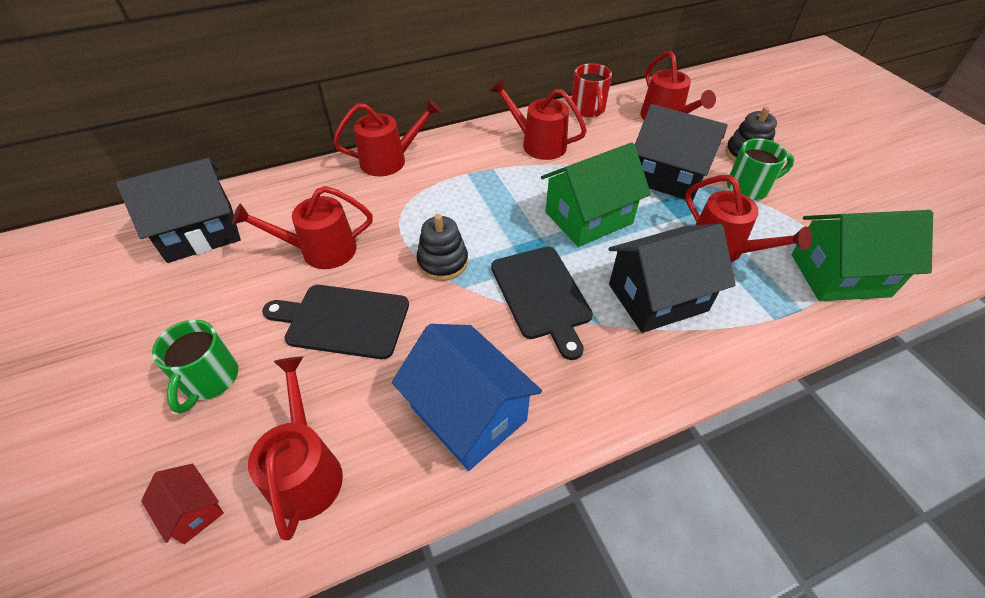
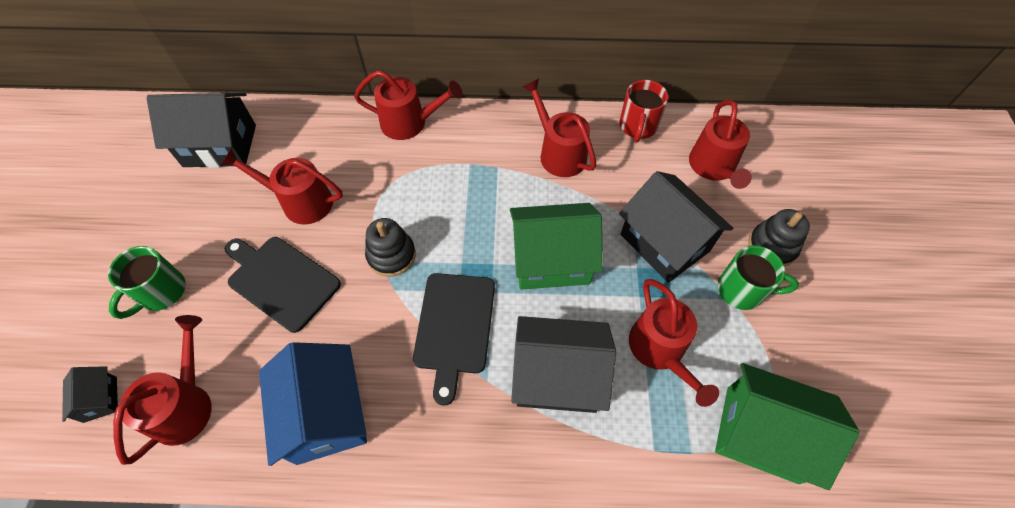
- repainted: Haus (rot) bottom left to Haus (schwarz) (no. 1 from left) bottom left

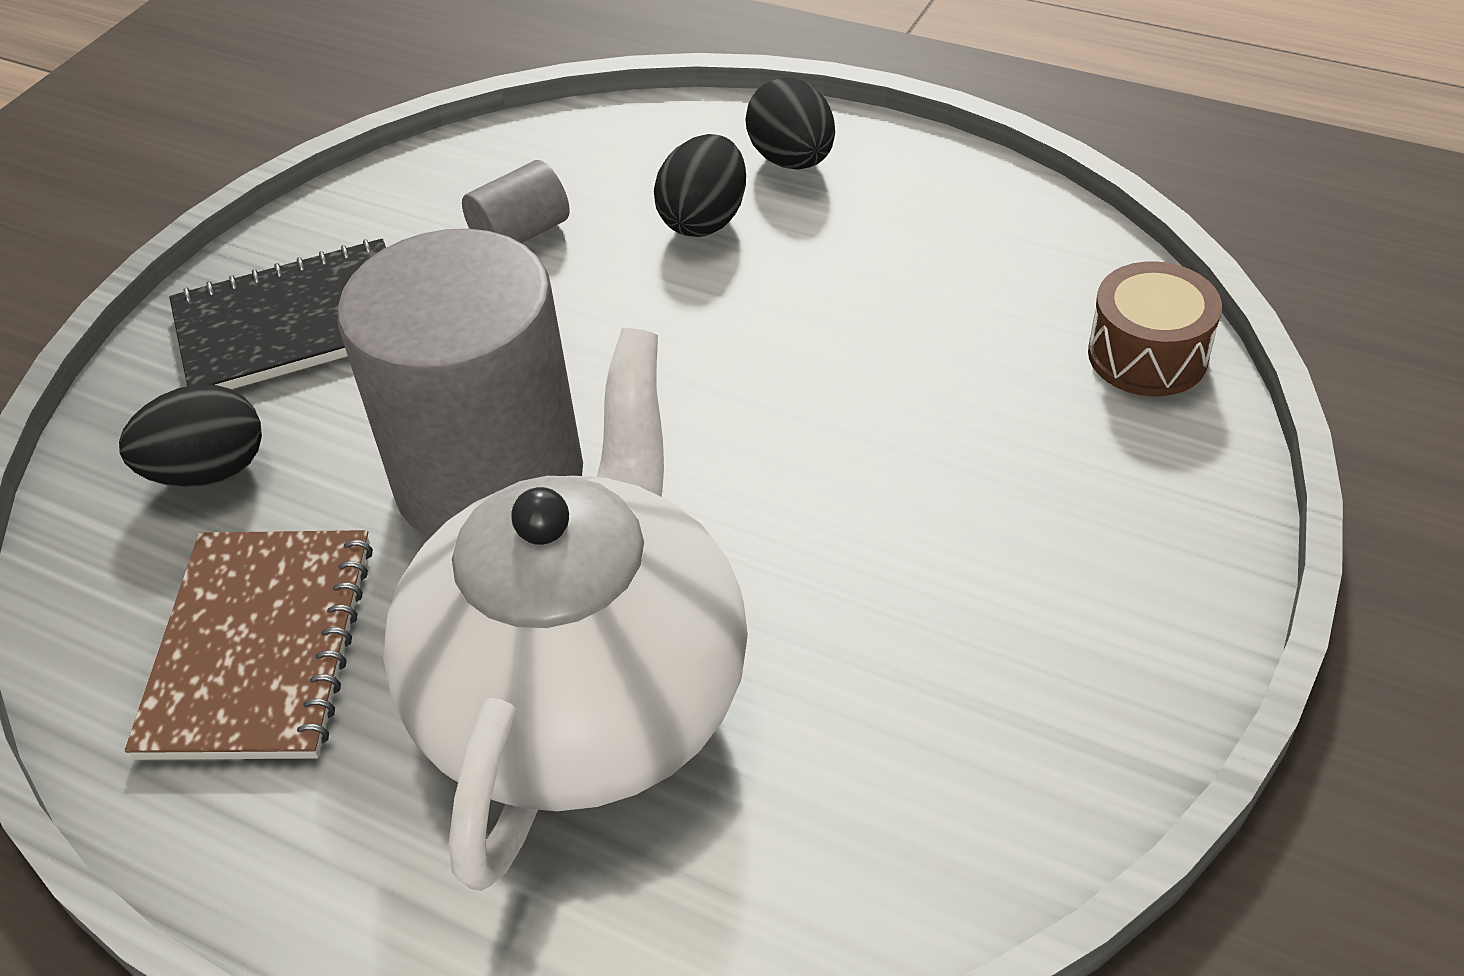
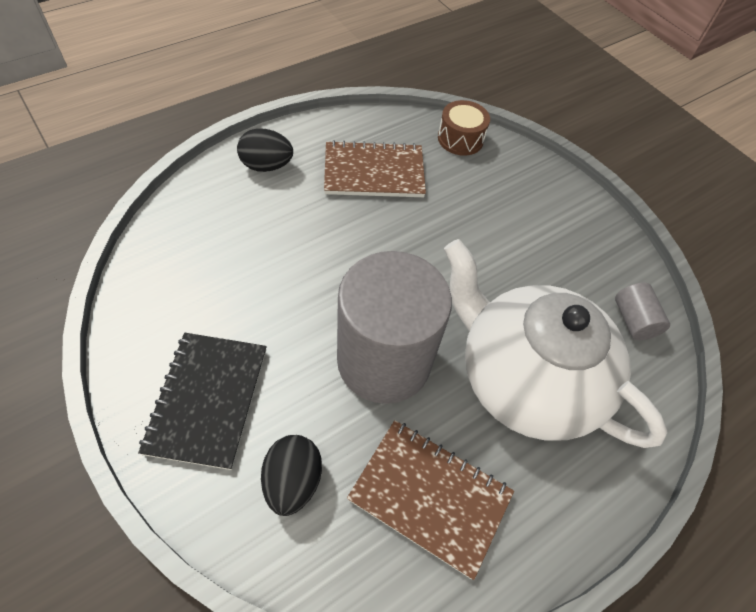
- gone: Ei (schwarz) (no. 2 from left) top centre
- shifted: Vollzylinder (grau) (no. 2 from left) top centre to middle right
- new: Notizbuch (braun) (no. 1 from left) top centre

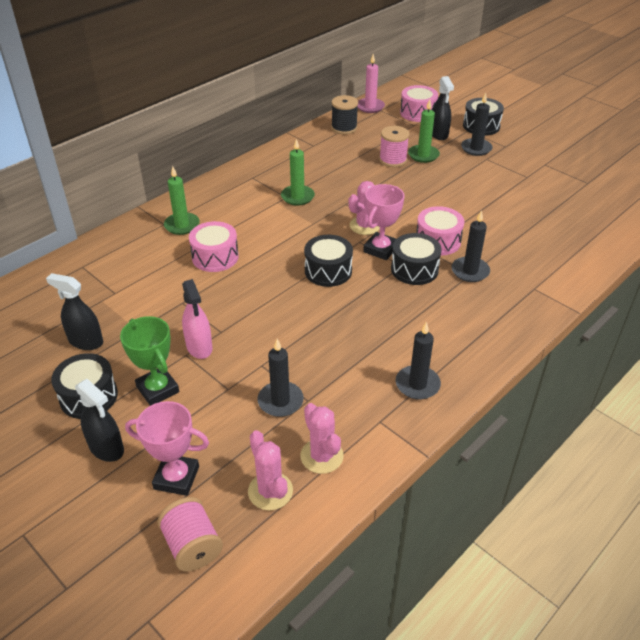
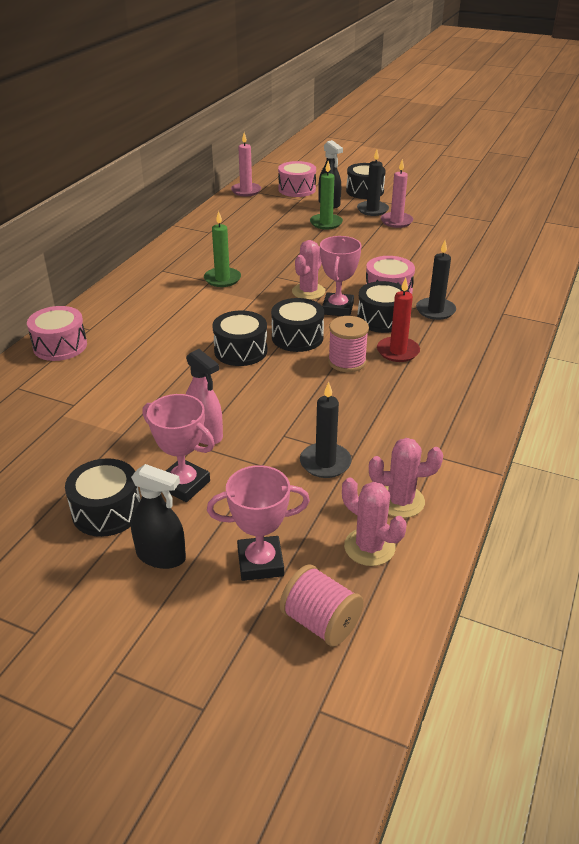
- gone: Garnrolle (schwarz) top centre
- shifted: Garnrolle (rosa) (no. 2 from left) top centre to centre
- gone: Kerze (grün) (no. 1 from left) top left
- shifted: Trommel (rosa) (no. 1 from left) centre to middle left
- gone: Sprühflasche (schwarz) (no. 1 from left) middle left
- repainted: Pokal (grün) middle left to Pokal (rosa) (no. 1 from left) middle left
- gone: Kerze (schwarz) (no. 2 from left) centre
- rotated: Kaktus (rosa) (no. 2 from left in the first image) bottom centre = middle right 45 degrees counterclockwise
- new: Kerze (rosa) (no. 2 from left) top right
- new: Kerze (rot) middle right
- new: Trommel (schwarz) (no. 2 from left) centre

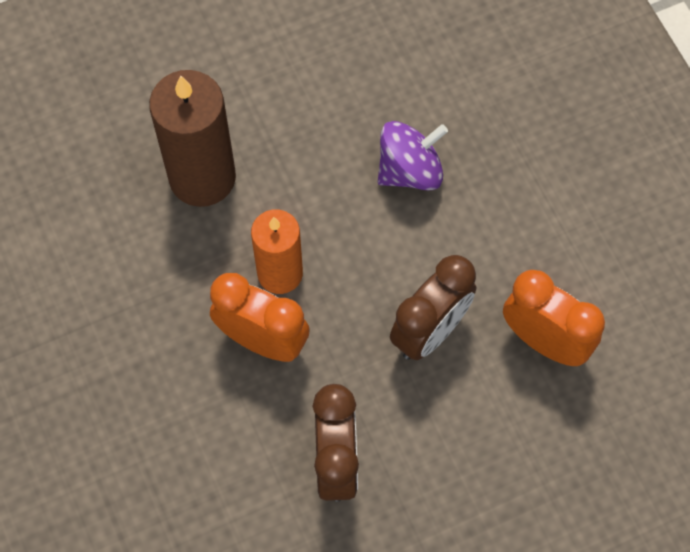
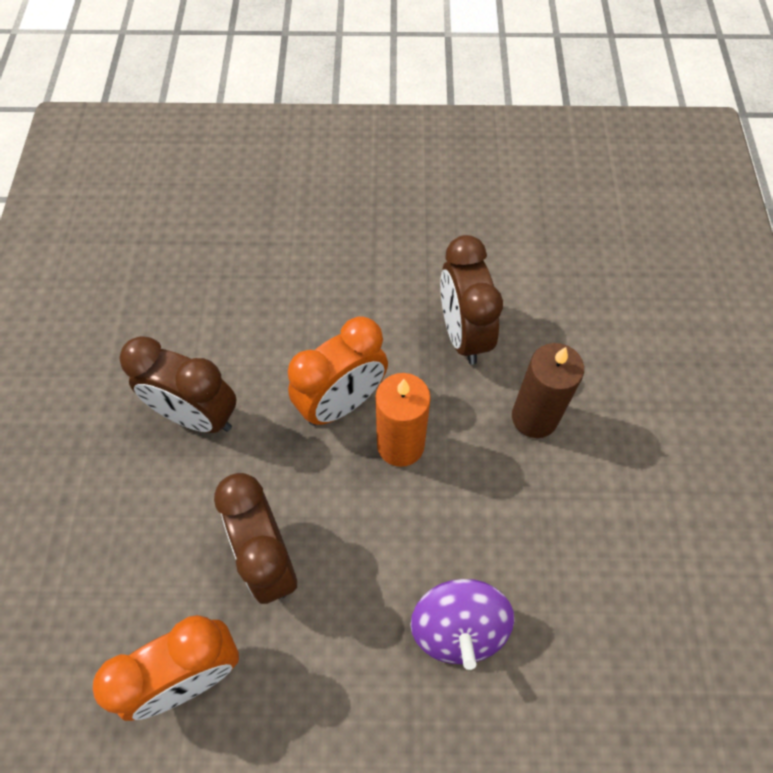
- scaled: Kerze (braun) top left = middle right x0.66
- new: Wecker (braun) (no. 3 from left) centre

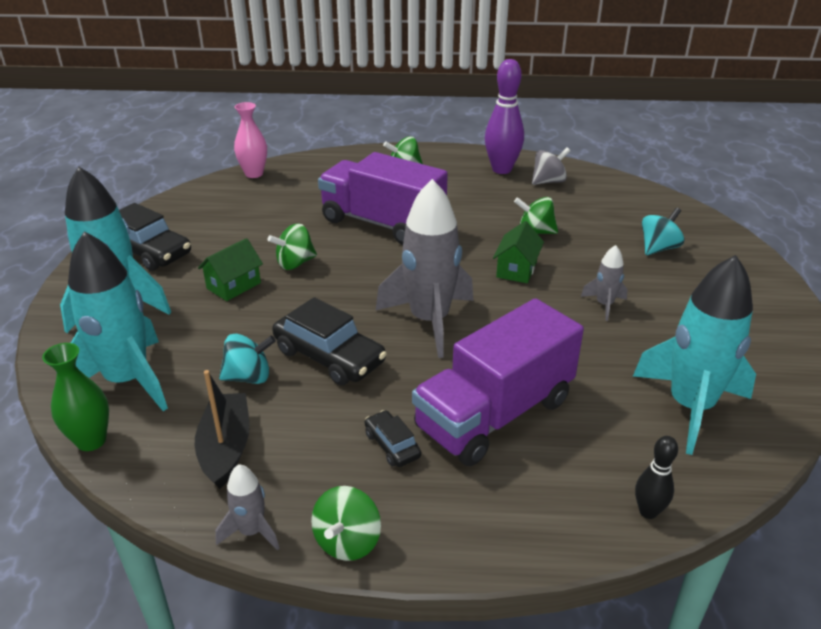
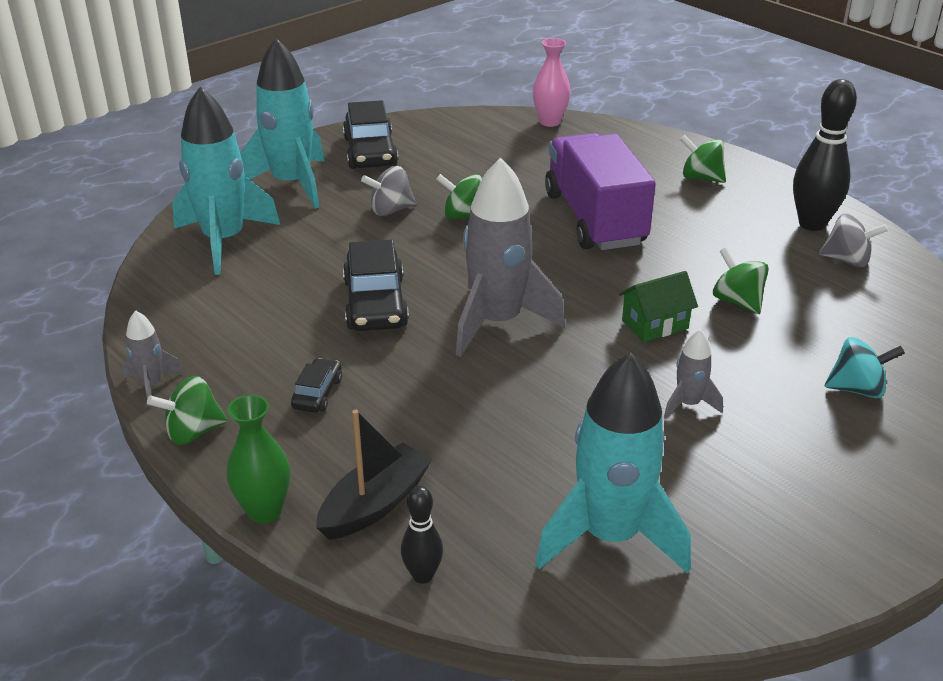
- repainted: Bowlingkegel (lila) top centre to Bowlingkegel (schwarz) (no. 2 from left) top right
- swapped: Haus (grün) (no. 1 from left) middle left to Kreisel (grau) (no. 1 from left) top centre
- gone: Lastwagen (lila) (no. 2 from left) centre
- gone: Kreisel (türkis) (no. 1 from left) middle left
- shifted: Vase (grün) middle left to bottom left
- shifted: Boot (schwarz) bottom left to bottom centre

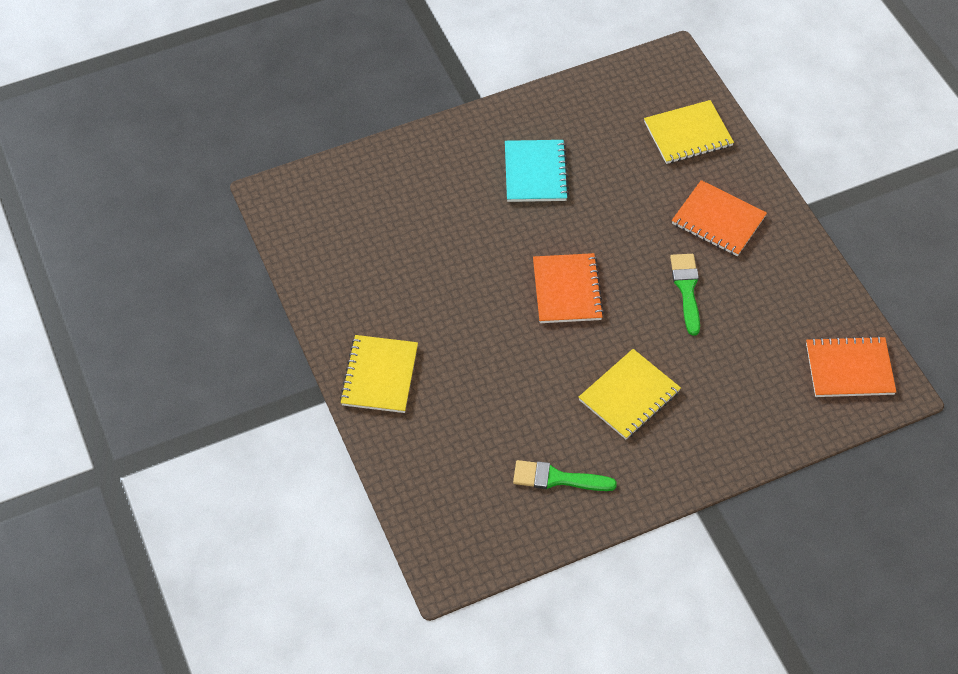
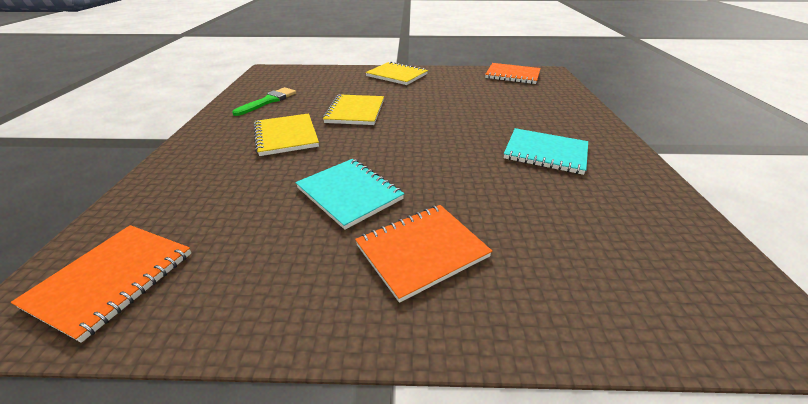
- shifted: Notizbuch (gelb) (no. 3 from left in the first image) top right to Notizbuch (gelb) (no. 2 from left) top centre
- shifted: Notizbuch (orange) (no. 1 from left in the first image) centre to Notizbuch (orange) (no. 3 from left) top centre
- swapped: Pinsel (grün) (no. 2 from left) middle right to Notizbuch (türkis) (no. 1 from left) centre

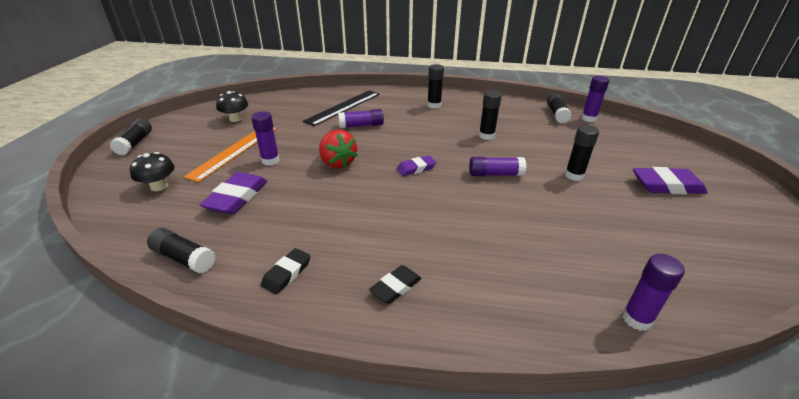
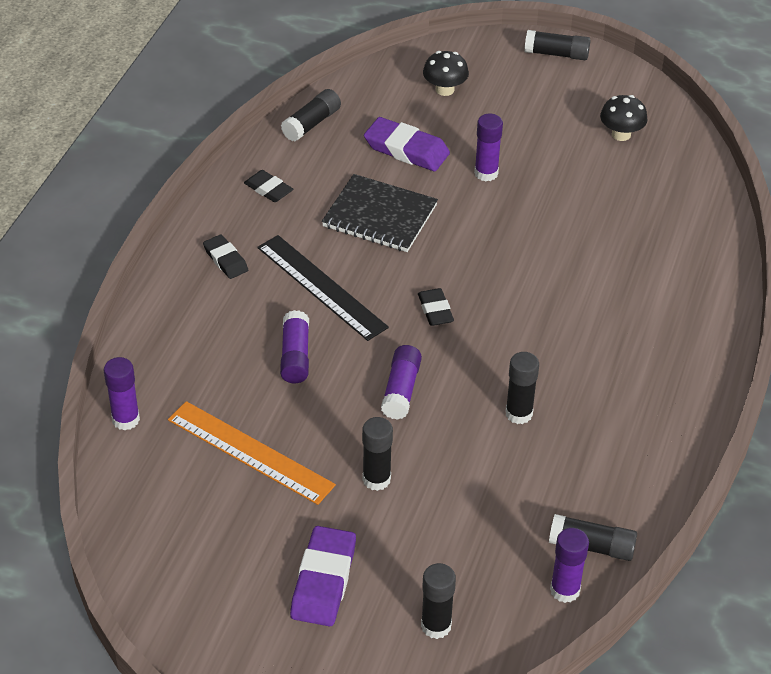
- shifted: Klebestift (schwarz) (no. 3 from left) top centre to bottom centre
- shifted: Lineal (schwarz) top centre to centre
- shifted: Klebestift (lila) (no. 2 from left) top centre to centre
- shifted: Lineal (orange) middle left to bottom left
- gone: Erdbeere (rot) centre
- repainted: Radiergummi (lila) (no. 2 from left) centre to Radiergummi (schwarz) (no. 3 from left) centre
- new: Notizbuch (schwarz) top centre

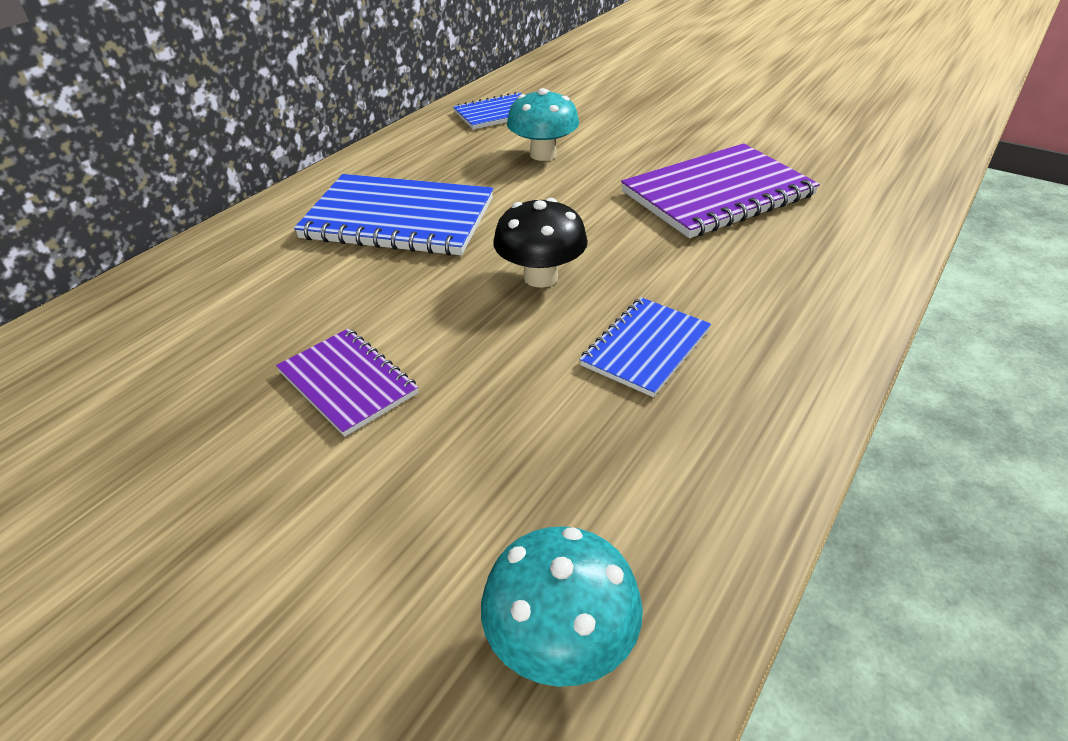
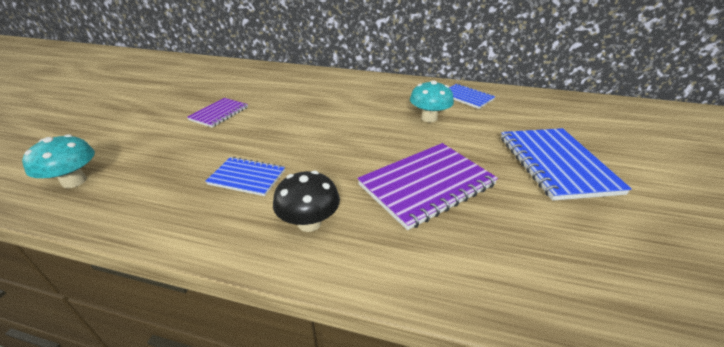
- rotated: Notizbuch (lila) (no. 2 from left) top right = centre 75 degrees counterclockwise
- shifted: Notizbuch (blau) (no. 1 from left in the first image) top centre to Notizbuch (blau) (no. 3 from left) middle right
- shifted: Pilz (schwarz) top centre to centre

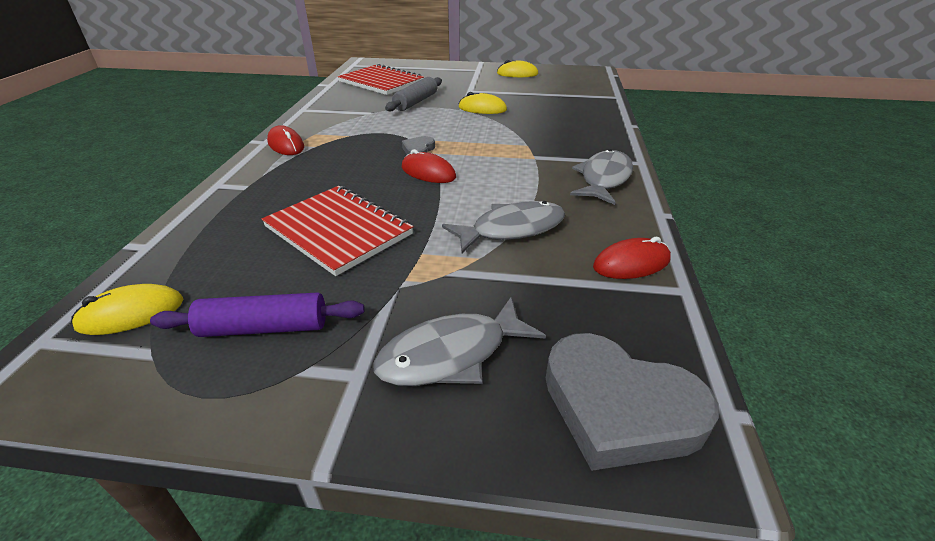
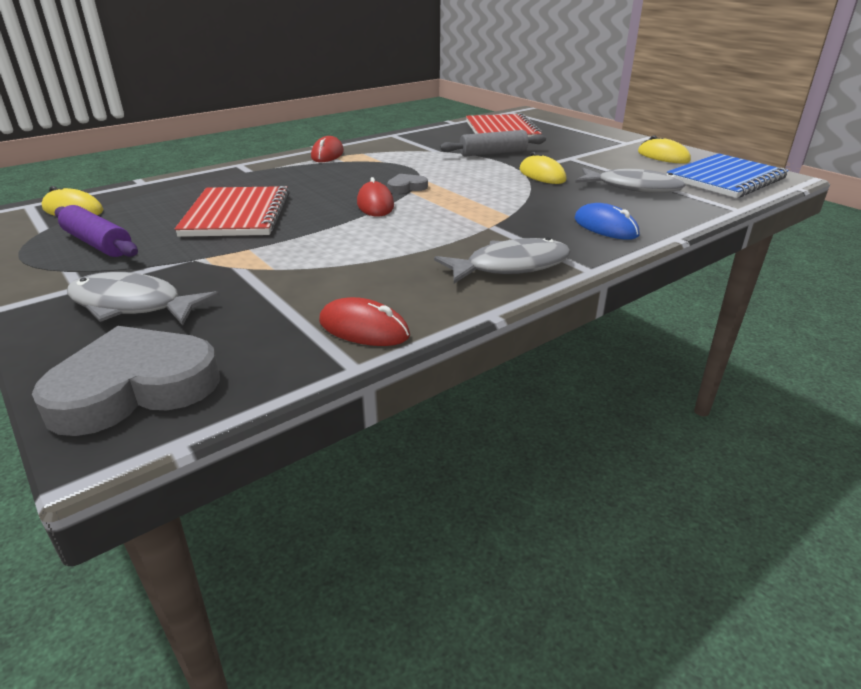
- shifted: Fisch (grau) (no. 2 from left in the first image) centre to Fisch (grau) (no. 3 from left) top right
- rotated: Herz (grau) (no. 2 from left in the first image) bottom right = middle left 75 degrees clockwise
- new: Notizbuch (blau) top right
- new: Computermaus (blau) top right

